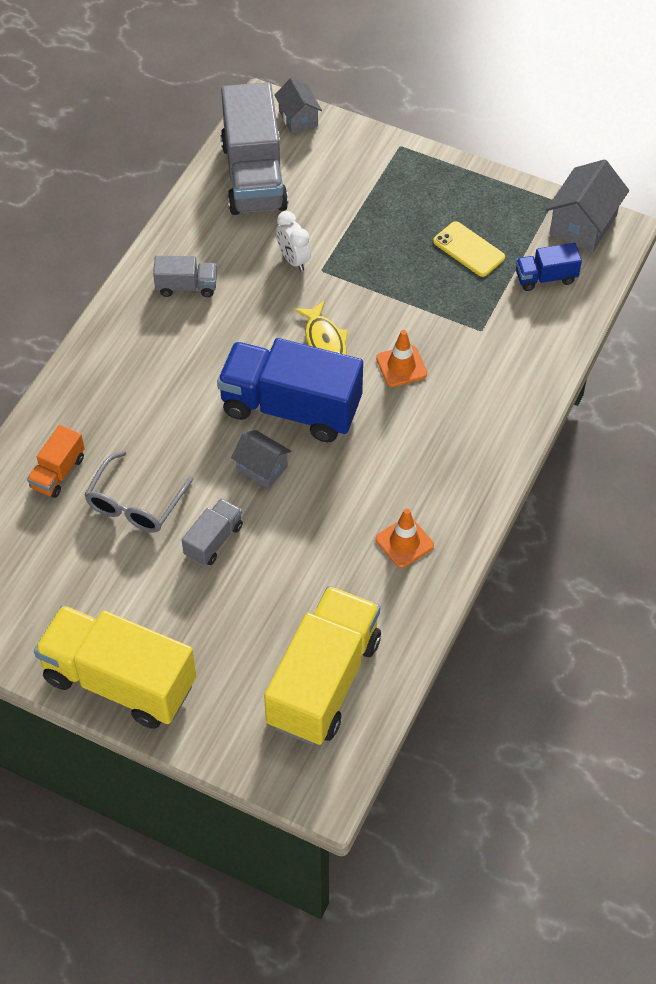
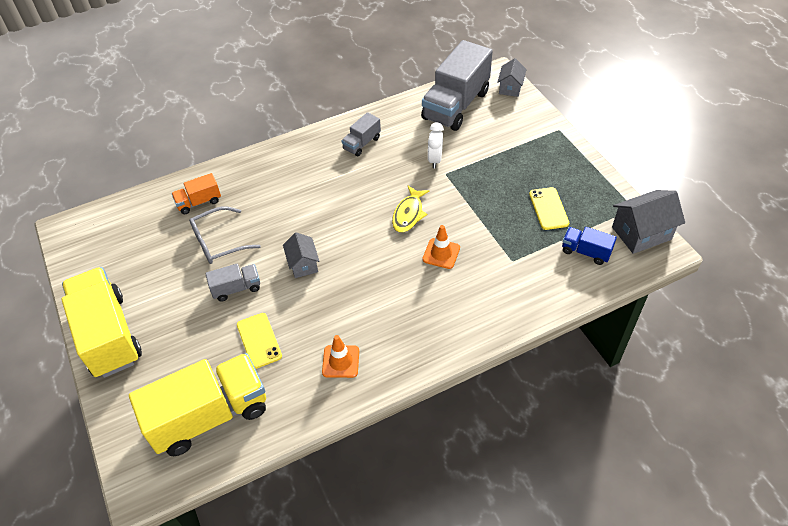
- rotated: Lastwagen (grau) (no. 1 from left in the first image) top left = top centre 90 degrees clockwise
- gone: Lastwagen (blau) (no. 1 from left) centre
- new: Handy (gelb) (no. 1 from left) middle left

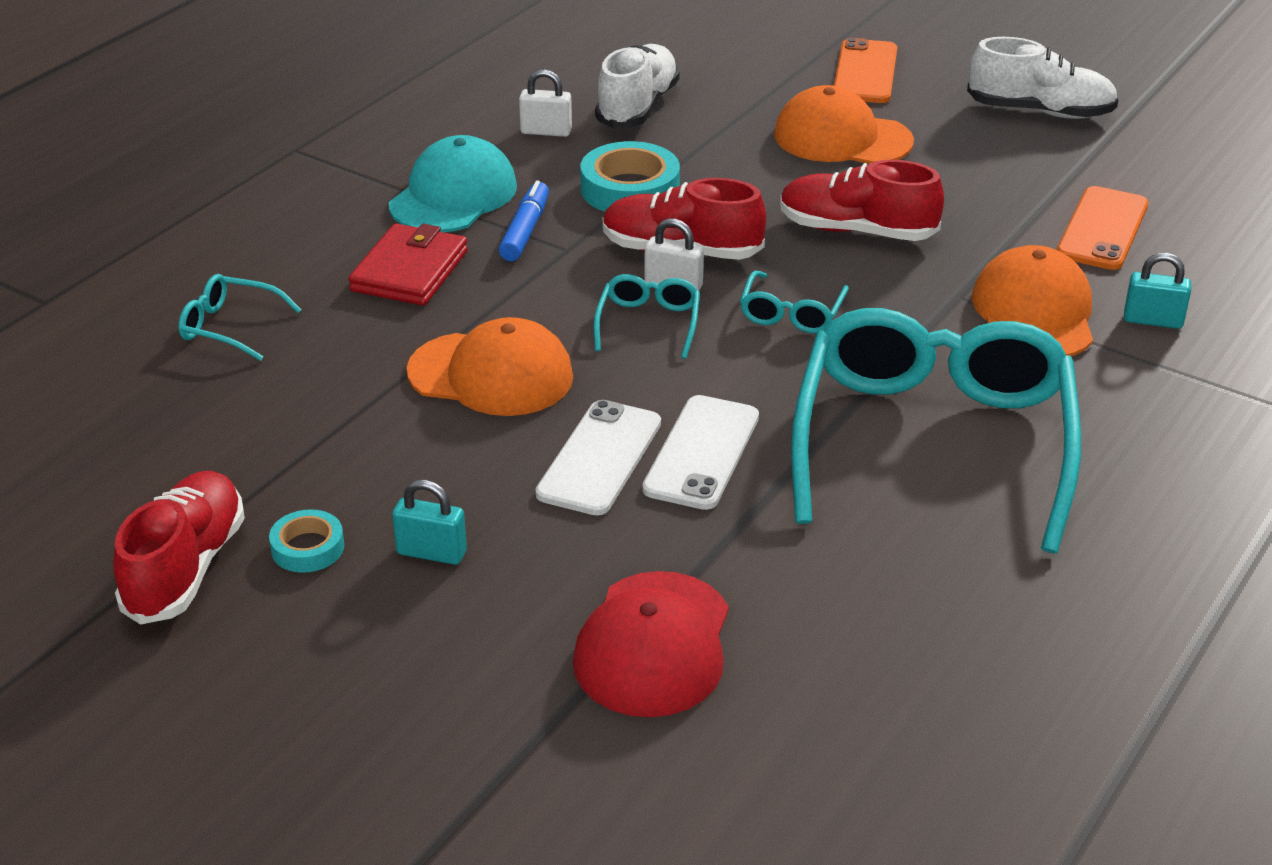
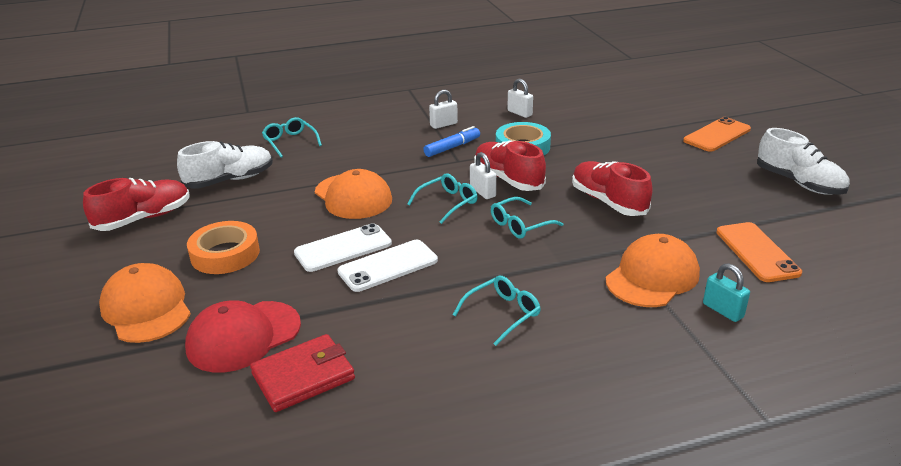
- shifted: Schuh (weiß) (no. 1 from left) top centre to middle left
- shifted: Kappe (orange) (no. 2 from left in the first image) top centre to Kappe (orange) (no. 1 from left) middle left
- swapped: Kappe (türkis) top centre to Vorhängeschloss (weiß) (no. 1 from left) top centre
- rotated: Handy (orange) (no. 2 from left) top right = middle right 75 degrees counterclockwise
- shifted: Geldbörse (rot) top left to bottom centre
- scaled: Brille (türkis) (no. 4 from left in the first image) middle right = bottom centre x0.40
- swapped: Vorhängeschloss (türkis) (no. 1 from left) centre to Klebeband (orange) middle left
- gone: Klebeband (türkis) (no. 1 from left) middle left

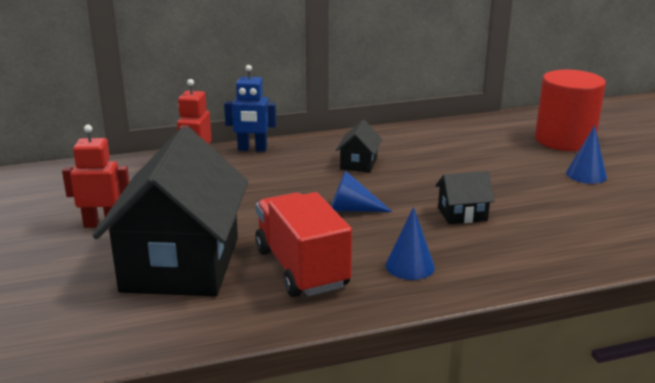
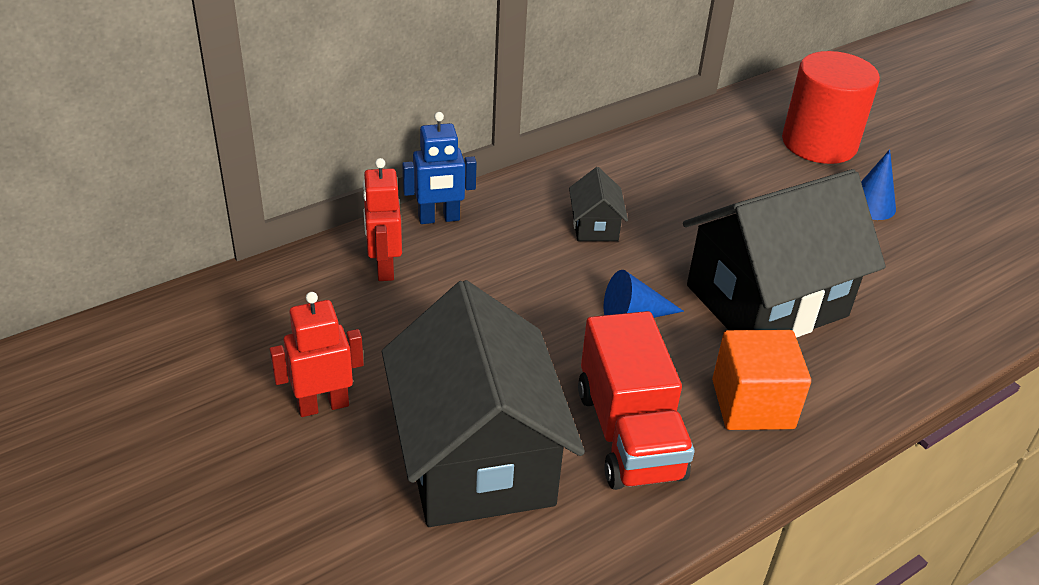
- scaled: Haus (schwarz) (no. 3 from left) middle right = middle right x2.41
- rotated: Lastwagen (rot) centre = bottom centre 150 degrees counterclockwise
- swapped: Kegel (blau) (no. 2 from left) centre to Kubus (orange) middle right

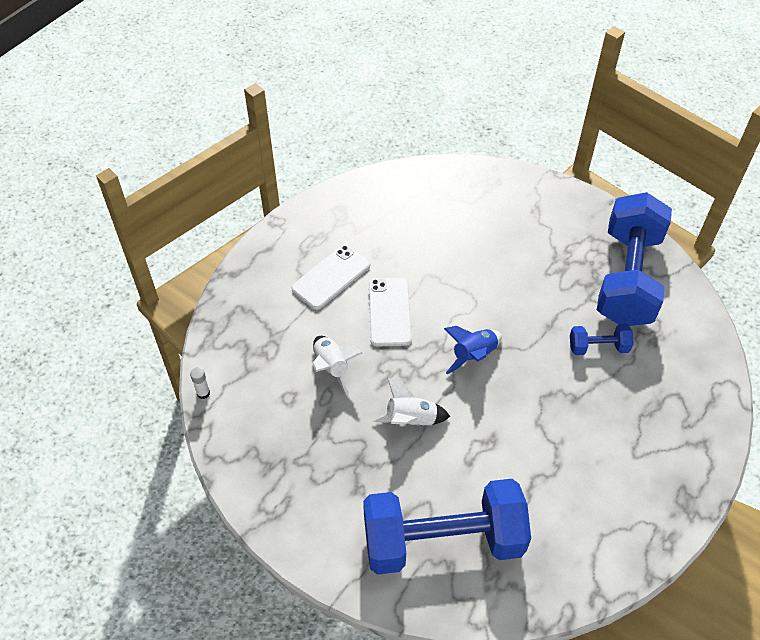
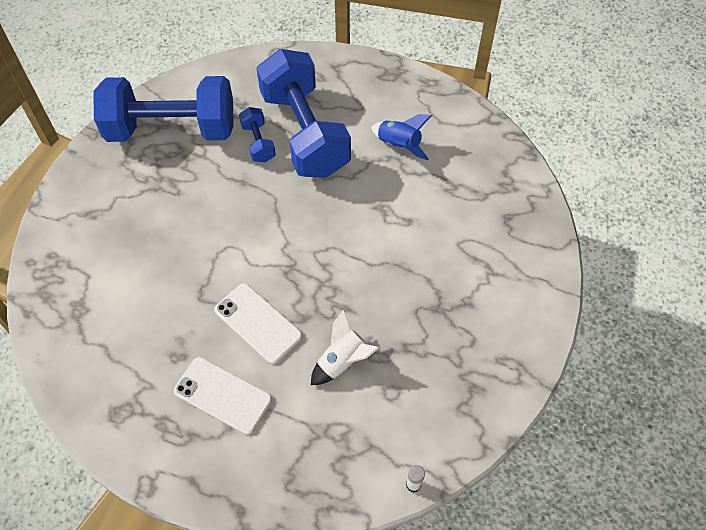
- rotated: Handy (weiß) (no. 2 from left) centre = centre 60 degrees clockwise
- shifted: Rakete (blau) centre to top centre
- gone: Rakete (weiß) (no. 2 from left) centre
- shifted: Hantel (blau) (no. 1 from left in the first image) bottom centre to Hantel (blau) (no. 3 from left) top centre

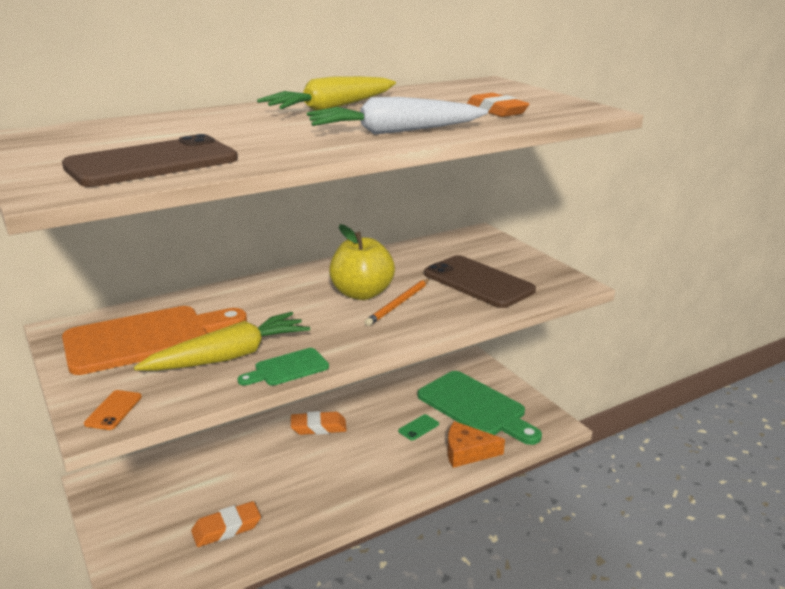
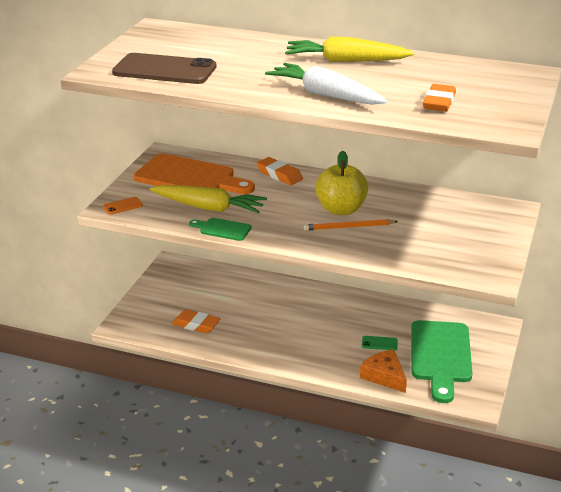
- gone: Handy (braun) (no. 2 from left) centre
- shifted: Radiergummi (orange) (no. 2 from left) bottom centre to centre

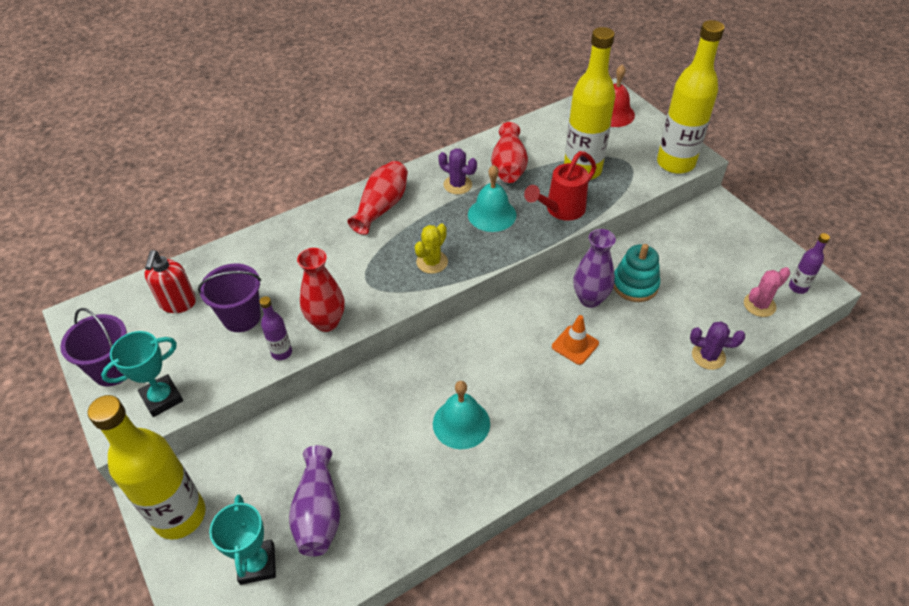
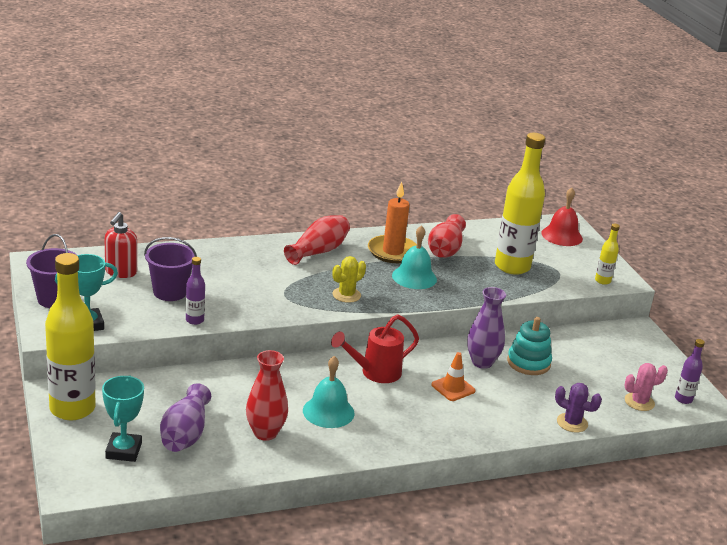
- scaled: Flasche (gelb) (no. 3 from left) top right = middle right x0.44
- swapped: Kaktus (lila) (no. 1 from left) top centre to Kerze (orange) centre
- shifted: Gießkanne (rot) top centre to centre
- shifted: Vase (rot) (no. 1 from left) centre to bottom centre

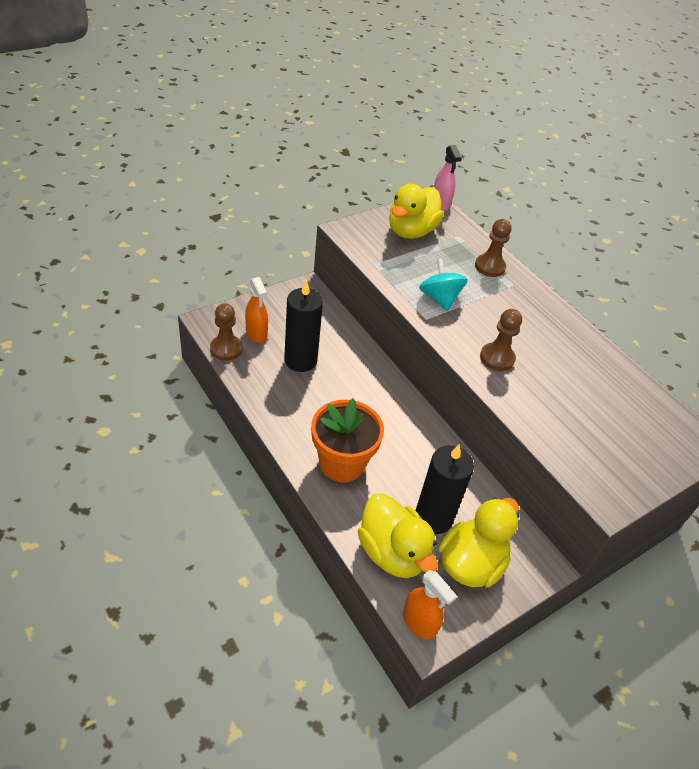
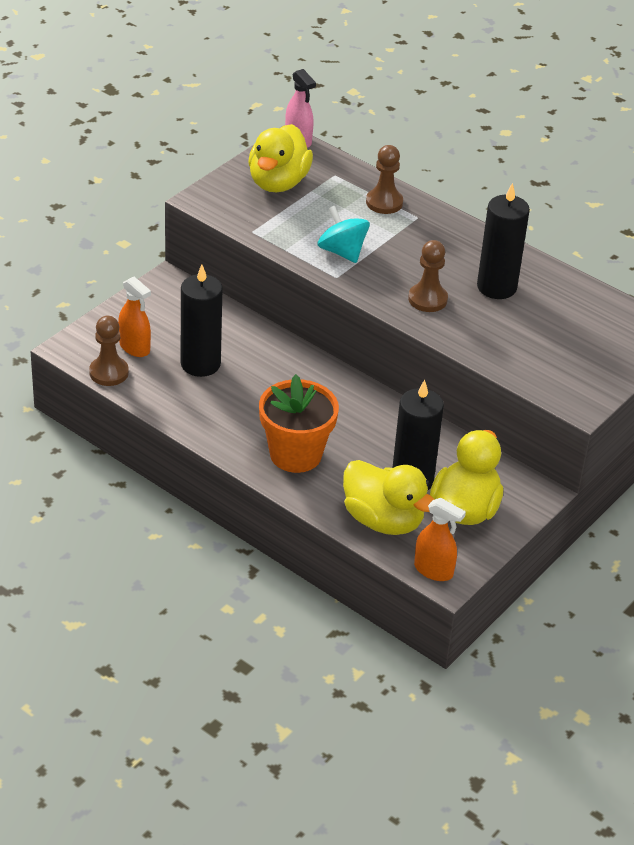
- new: Kerze (schwarz) (no. 3 from left) top right

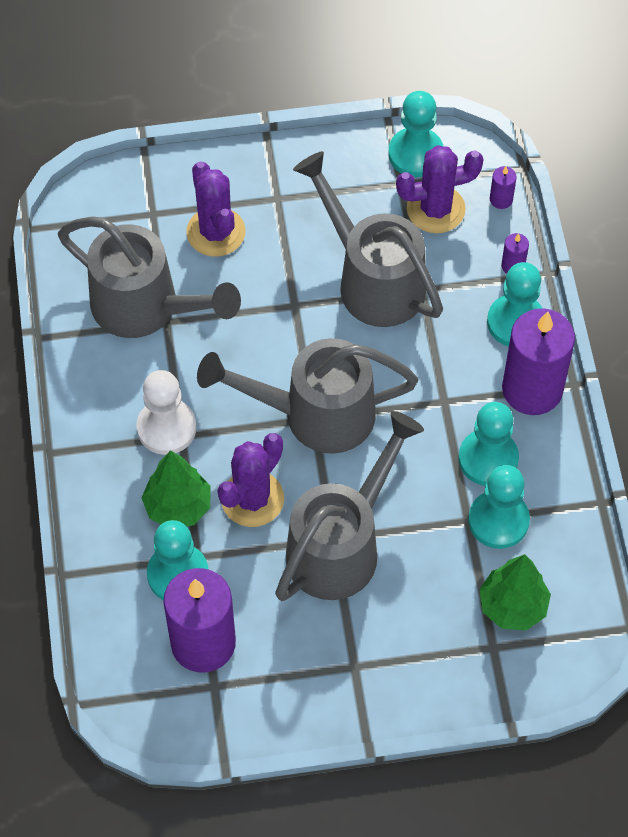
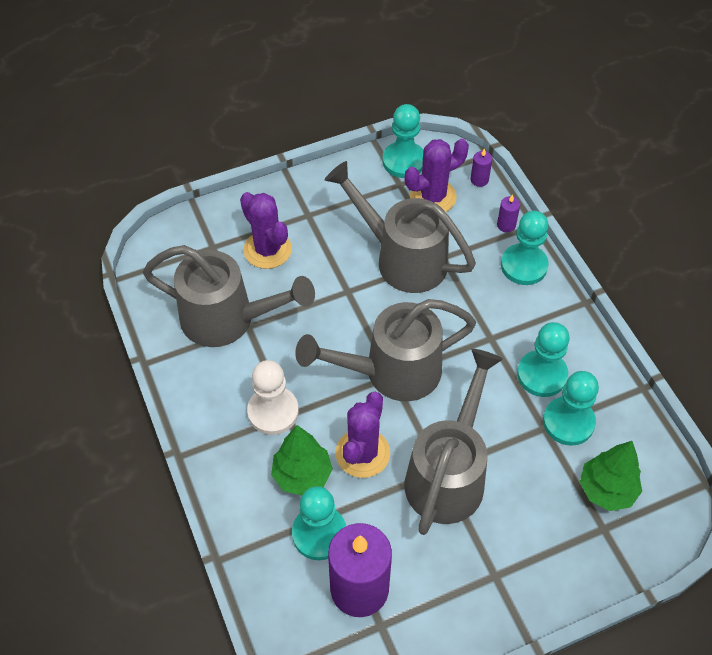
- gone: Kerze (lila) (no. 4 from left) middle right

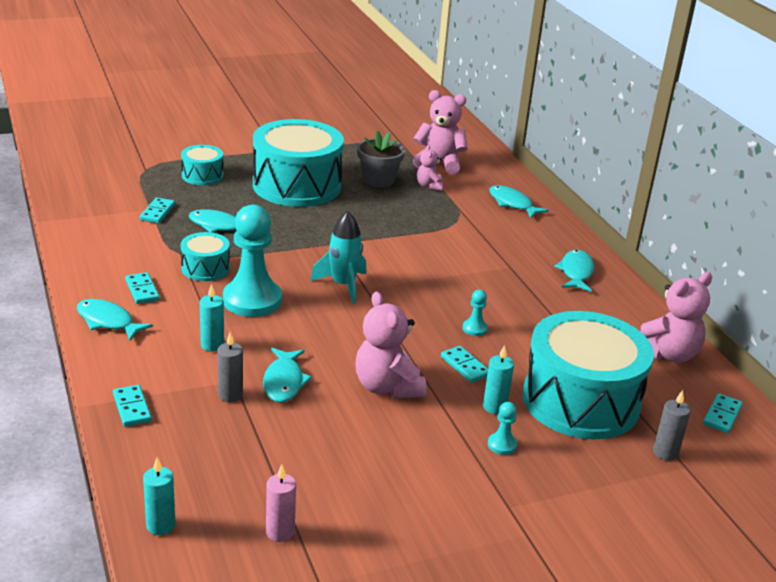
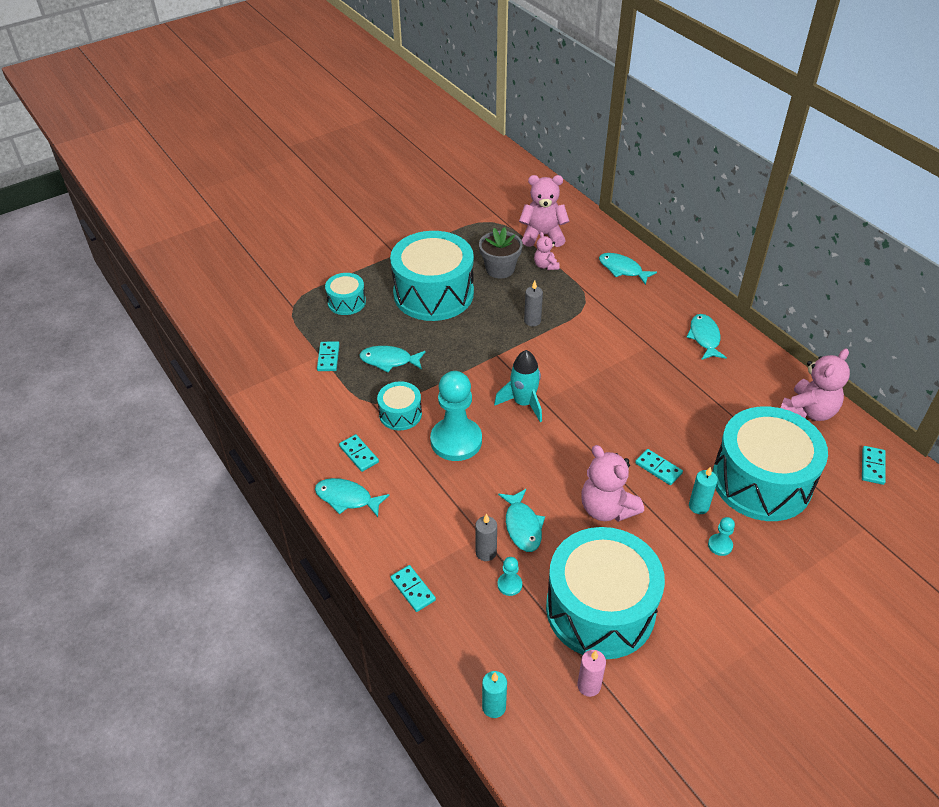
- gone: Kerze (türkis) (no. 2 from left) middle left
- shifted: Bauer (türkis) (no. 2 from left) centre to bottom centre
- shifted: Kerze (grau) (no. 2 from left) bottom right to centre
- new: Trommel (türkis) (no. 4 from left) bottom centre

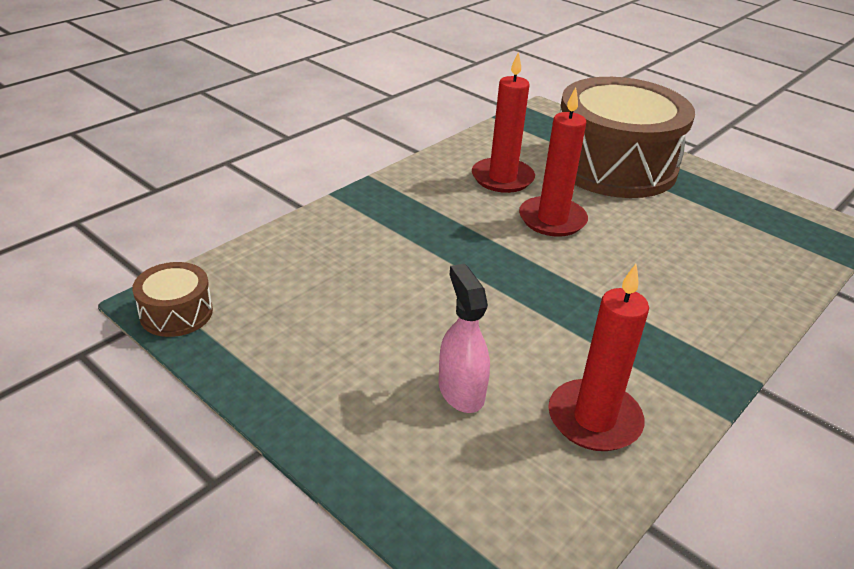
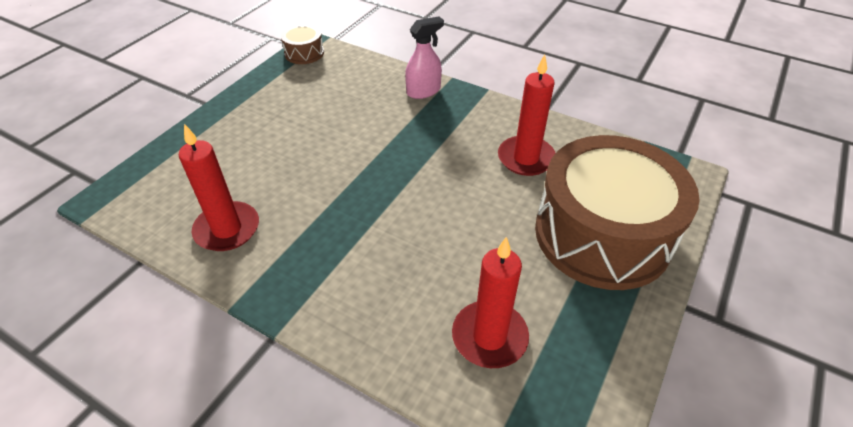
- shifted: Kerze (rot) (no. 2 from left) top centre to bottom centre
- shifted: Sprühflasche (rosa) centre to top centre

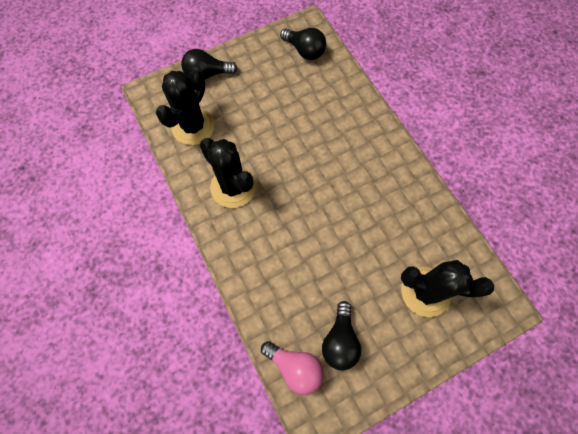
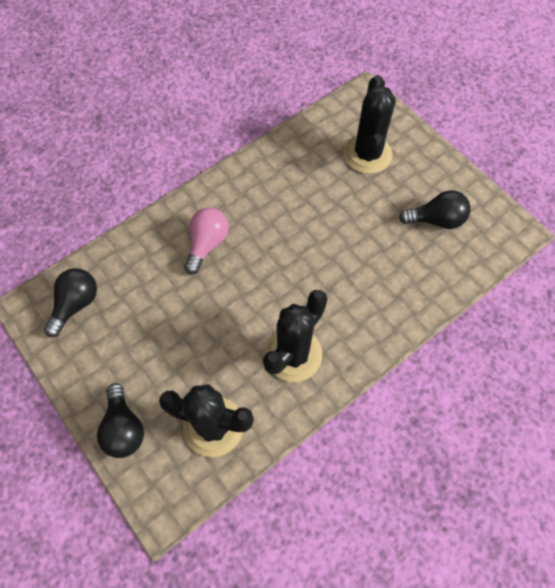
- shifted: Glühbirne (rosa) bottom centre to centre

